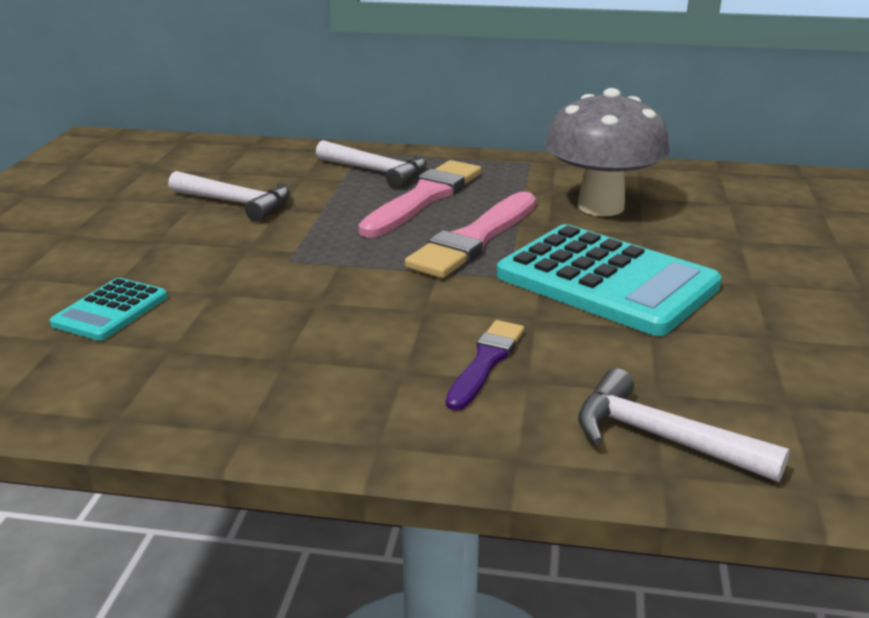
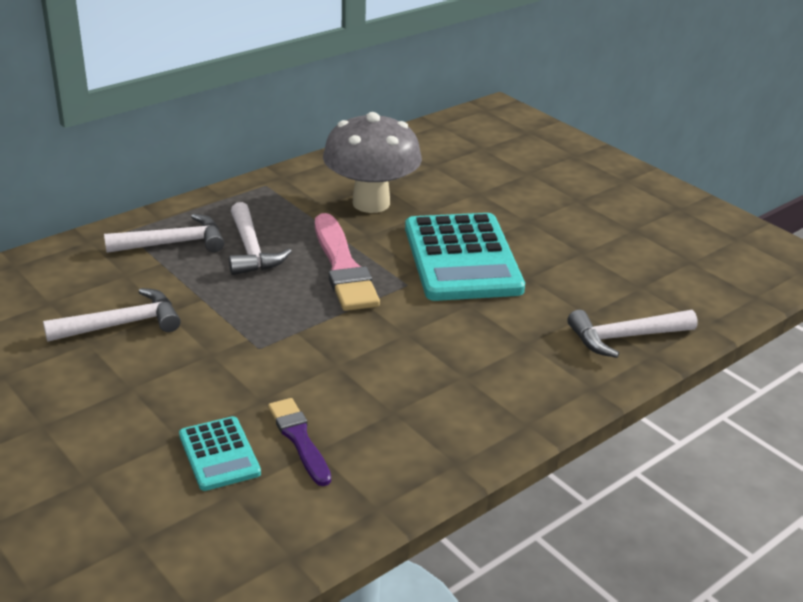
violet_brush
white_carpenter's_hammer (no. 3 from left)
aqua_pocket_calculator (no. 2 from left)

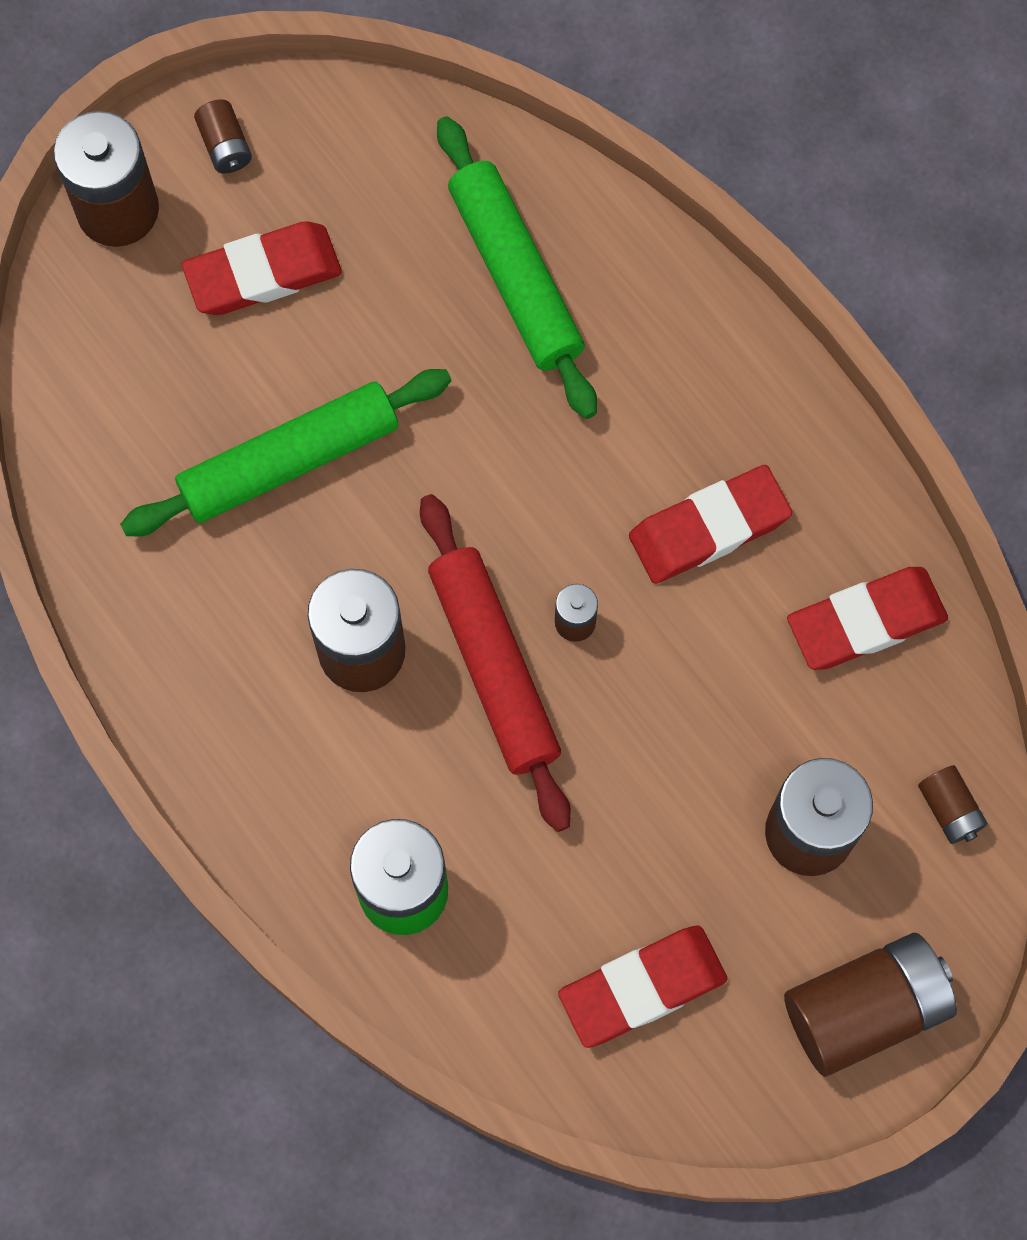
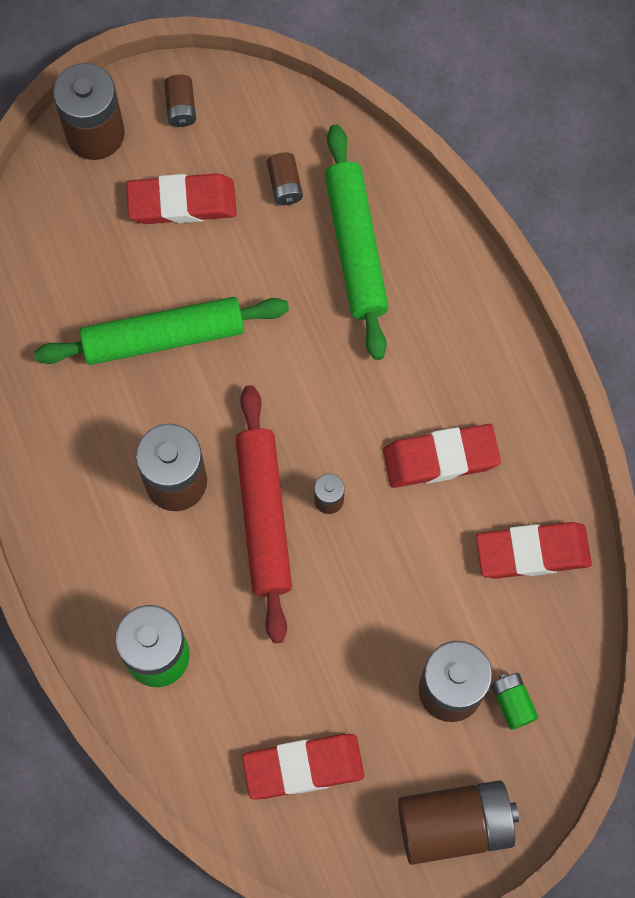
leaf-green_battery (no. 2 from left)
dark_brown_battery (no. 4 from left)

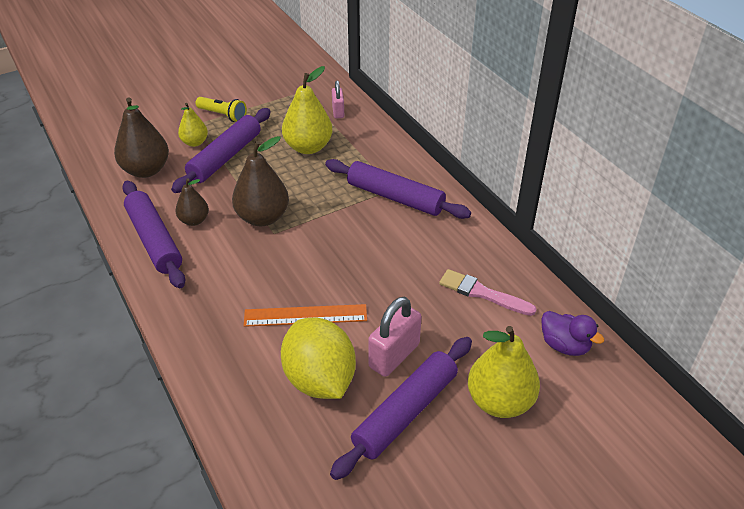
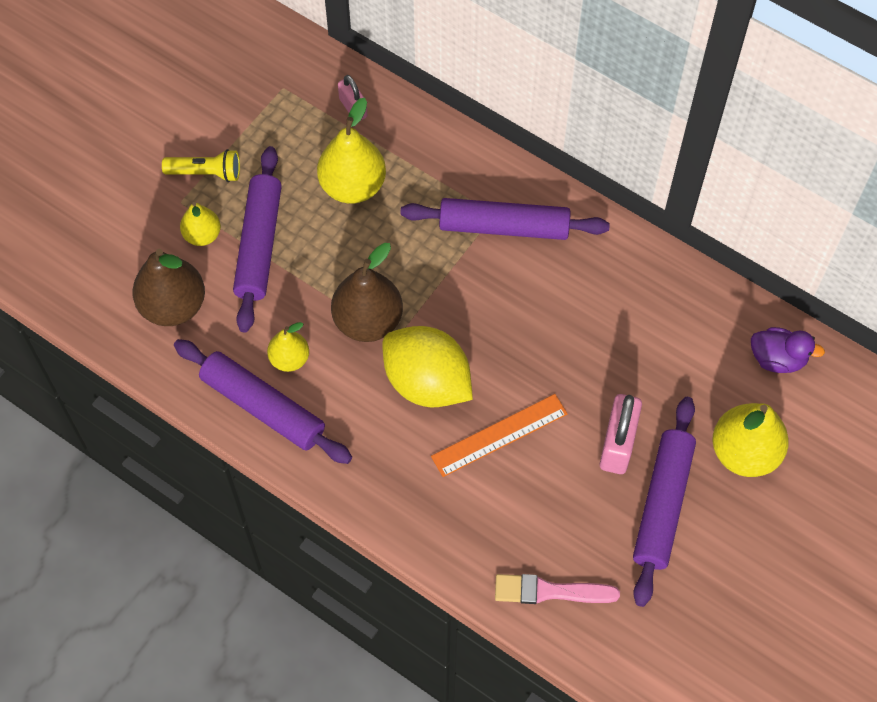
yellow_citrus_fruit
rose-pink_brush
yellow_toy_pear (no. 2 from left)

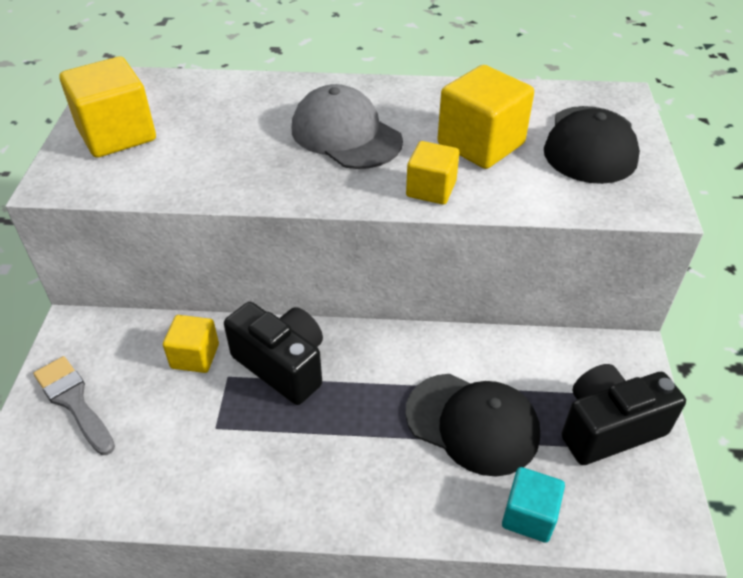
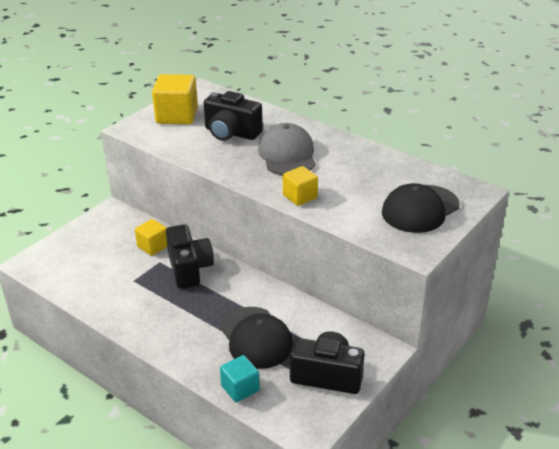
ash-grey_brush
yellow_solid_cube (no. 4 from left in the first image)
black_photo_camera (no. 2 from left)

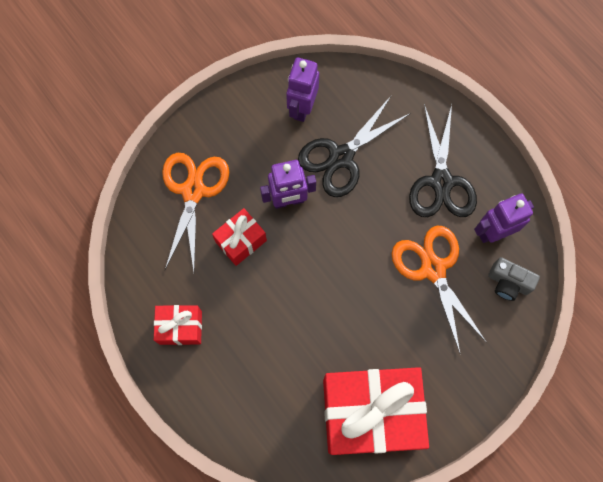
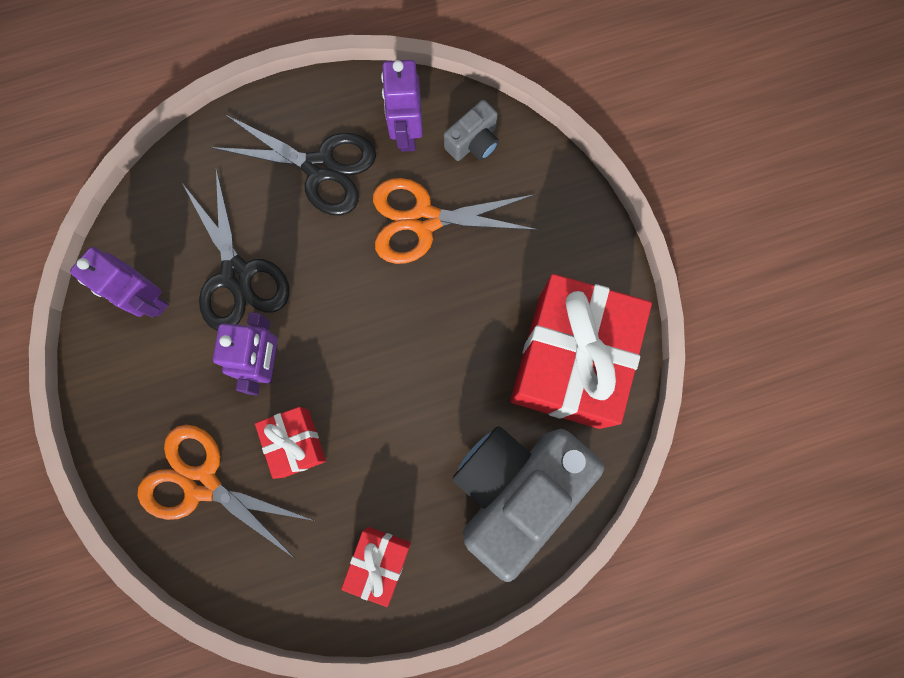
ash-grey_photo_camera (no. 2 from left)

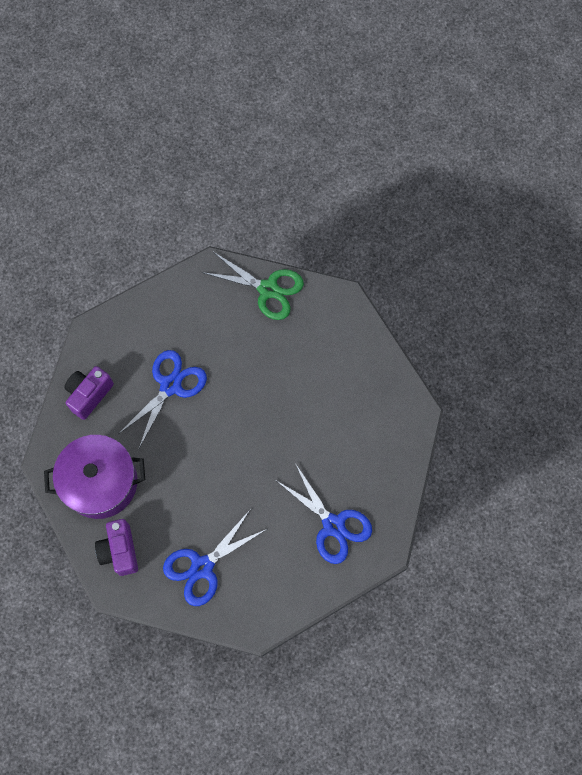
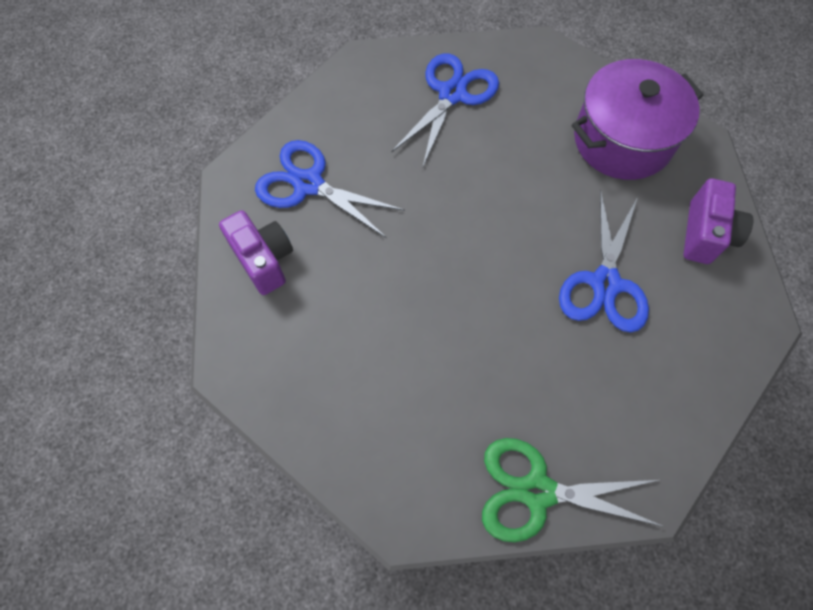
violet_photo_camera (no. 1 from left)

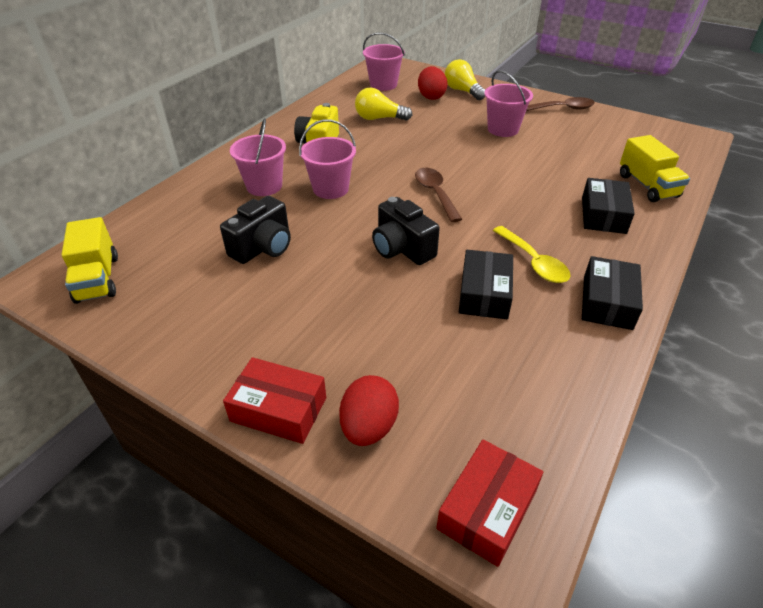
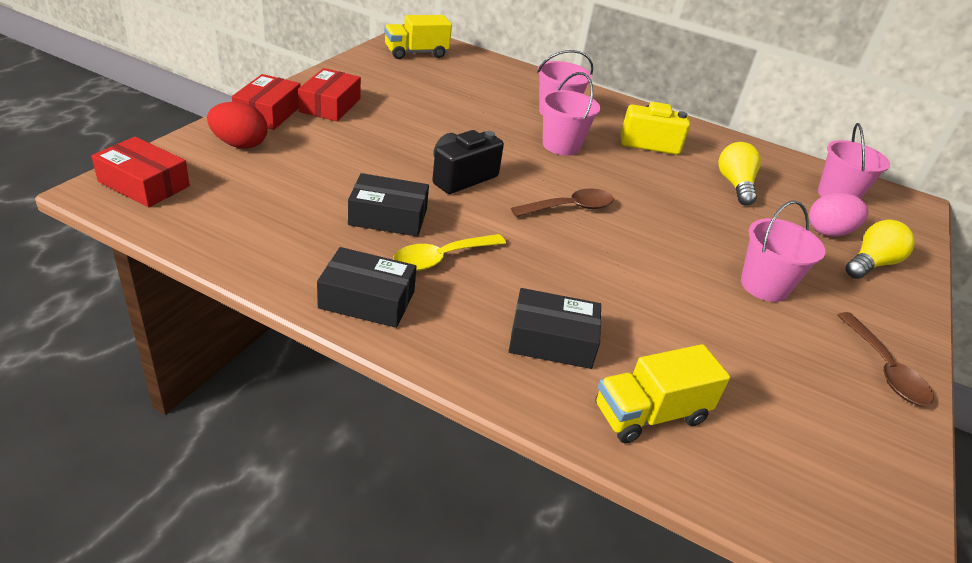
black_photo_camera (no. 1 from left in the first image)
red_parcel (no. 3 from left)
rose-pink_egg

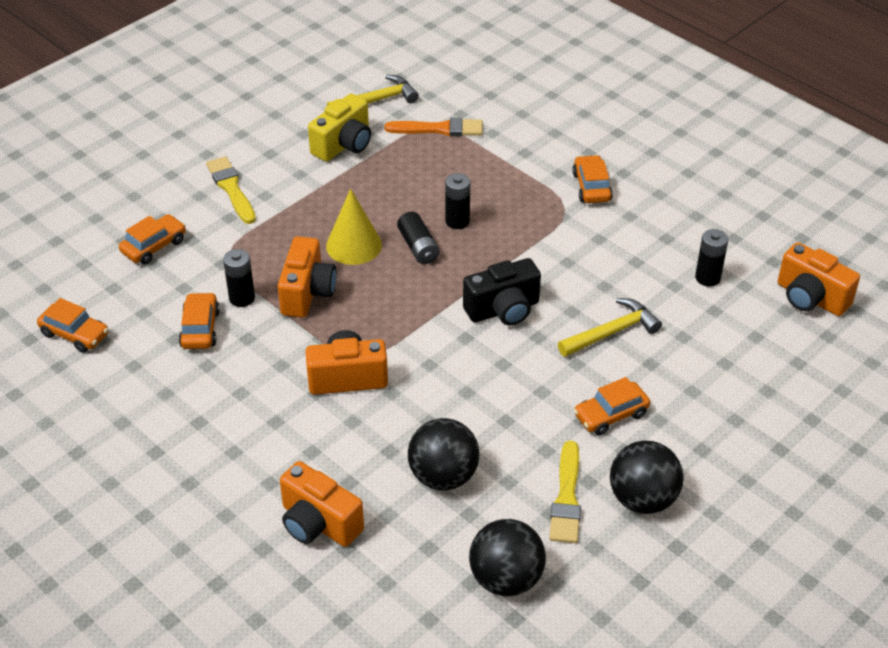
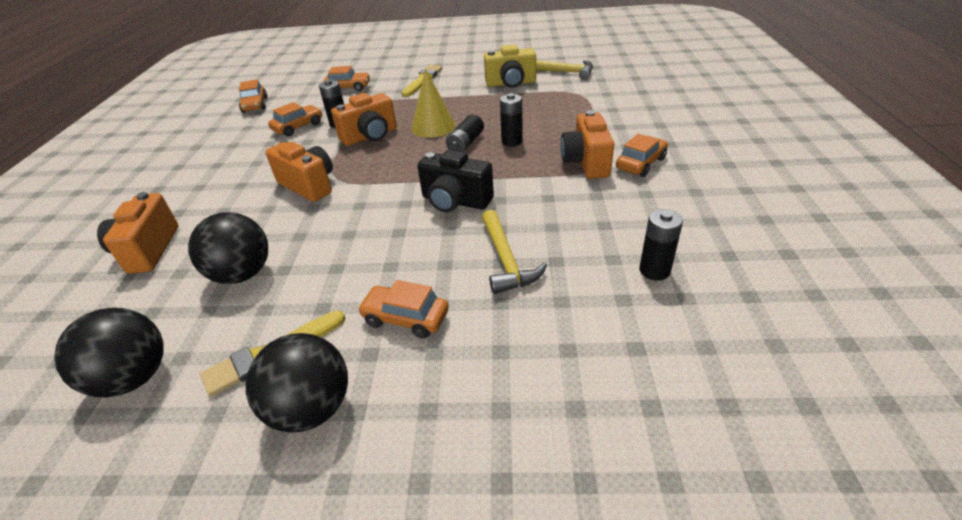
orange-coloured_brush
orange-coloured_photo_camera (no. 4 from left)
yellow_carpenter's_hammer (no. 1 from left)

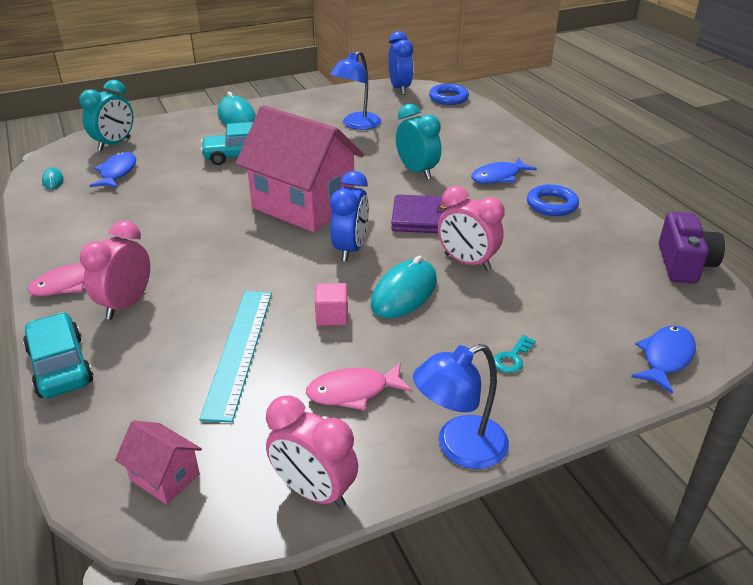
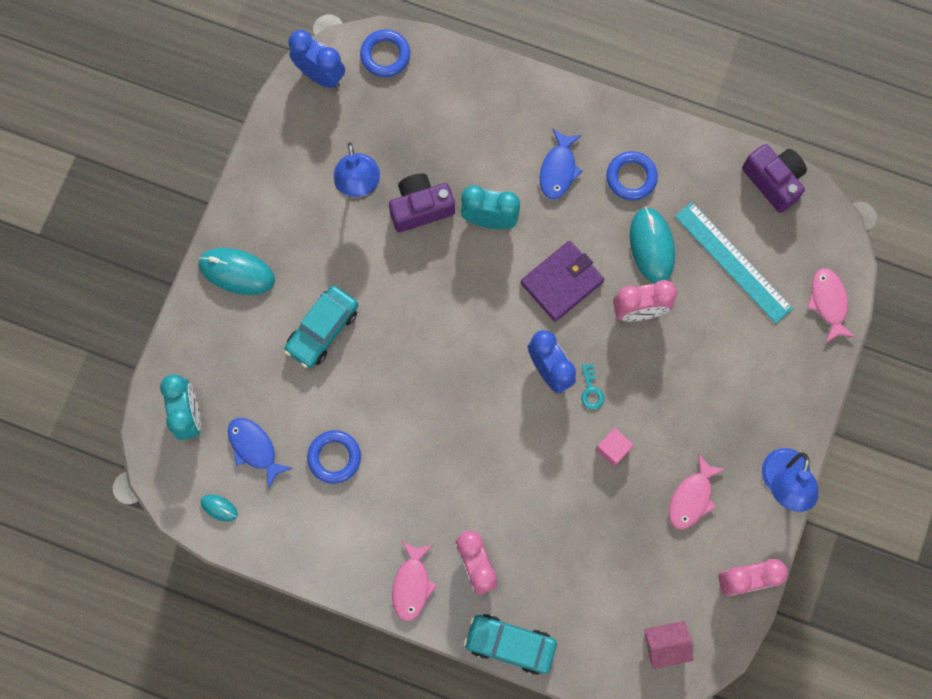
rose-pink_house (no. 2 from left in the first image)
cobalt_ring (no. 1 from left)
violet_photo_camera (no. 1 from left)
aqua_straightedge
aqua_computer_mouse (no. 3 from left)
aqua_latchkey
rose-pink_fish_figure (no. 3 from left)

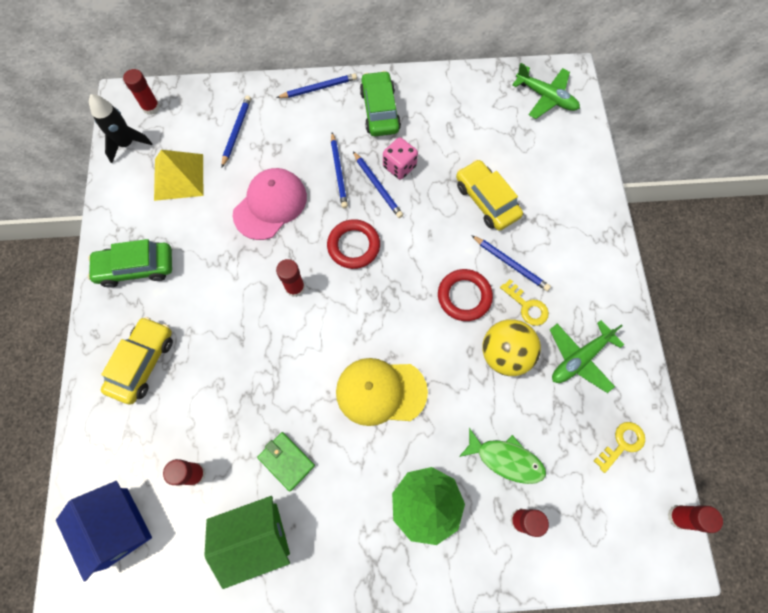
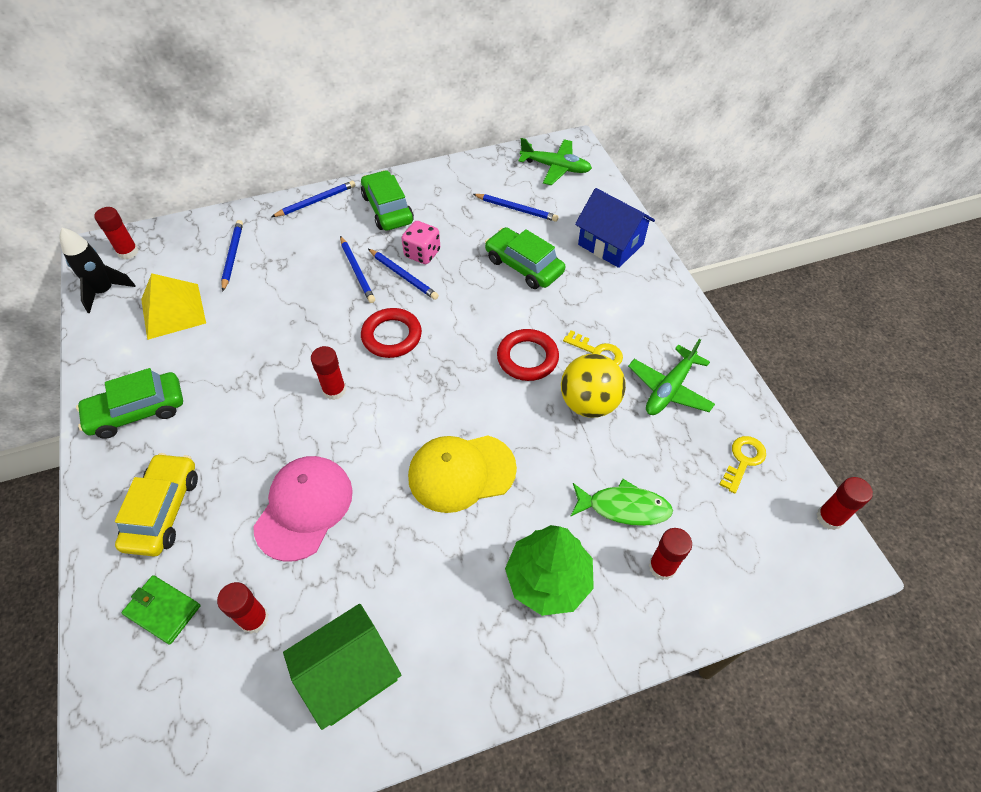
cobalt_house
rose-pink_baseball_cap
leaf-green_wallet
cobalt_wooden_pencil (no. 5 from left)
leaf-green_toy_car (no. 3 from left)

